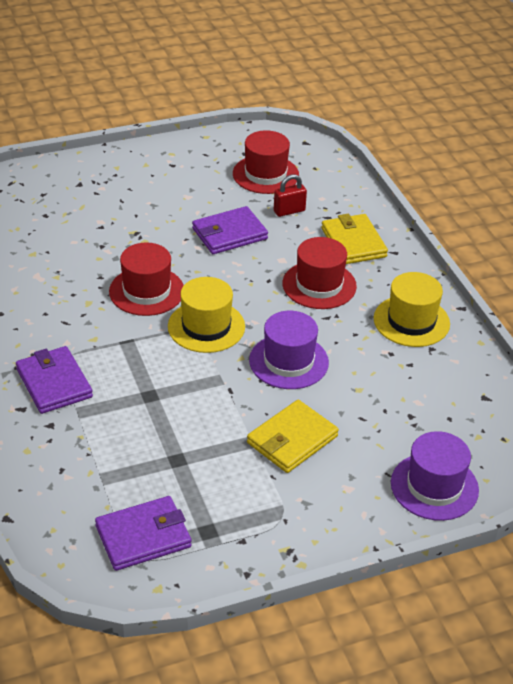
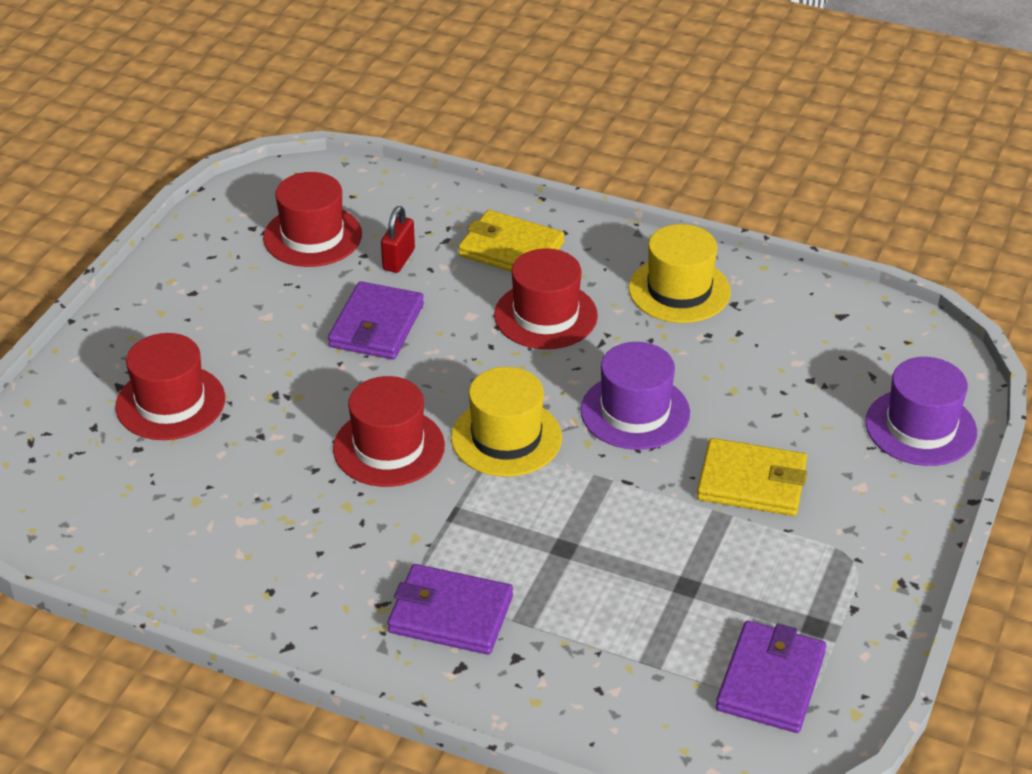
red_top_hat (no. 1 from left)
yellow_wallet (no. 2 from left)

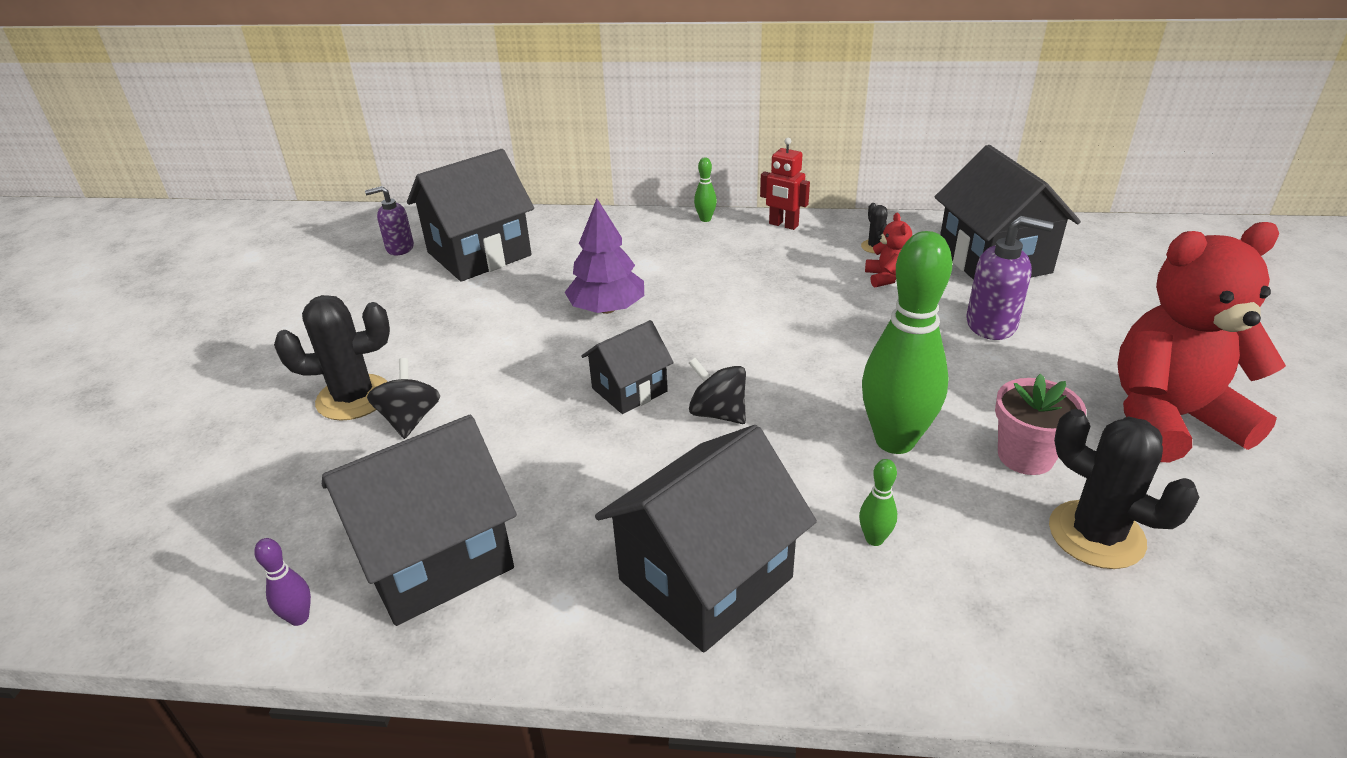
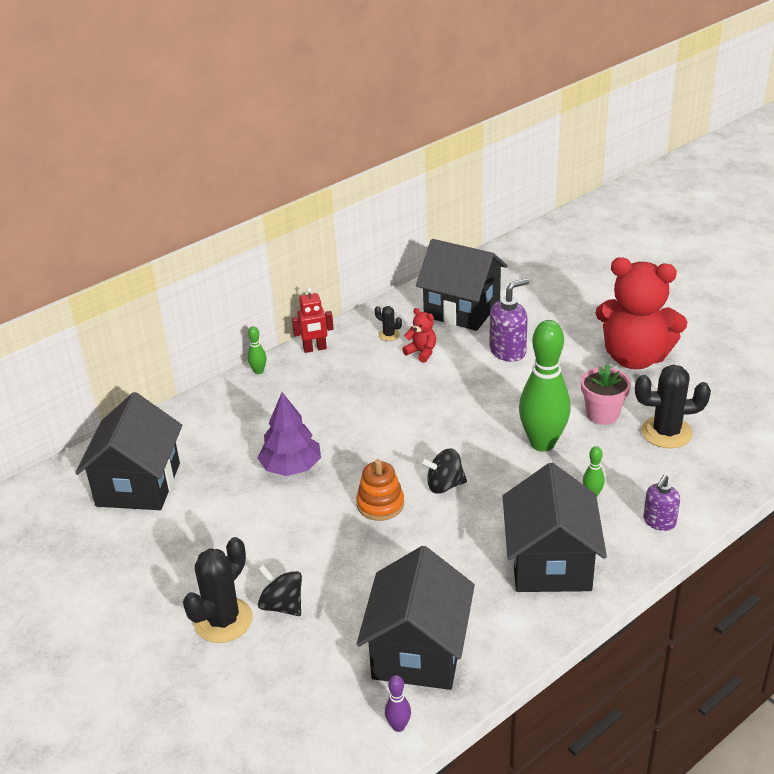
violet_soap_dispenser (no. 2 from left)
orange-coloured_stacking_rings
red_teddy (no. 2 from left)

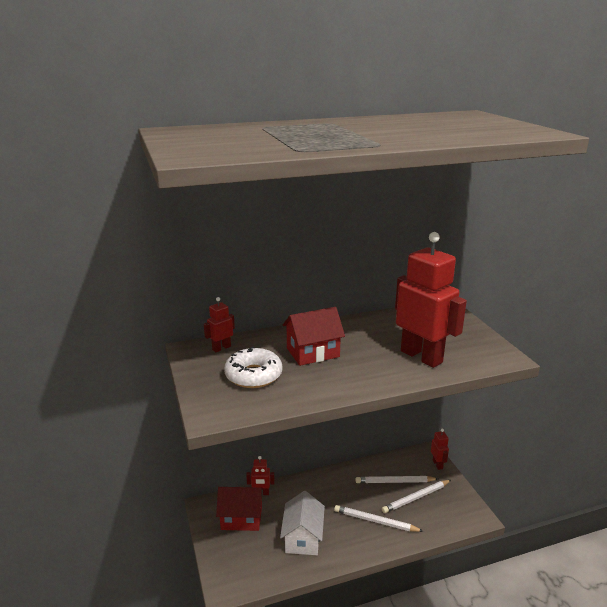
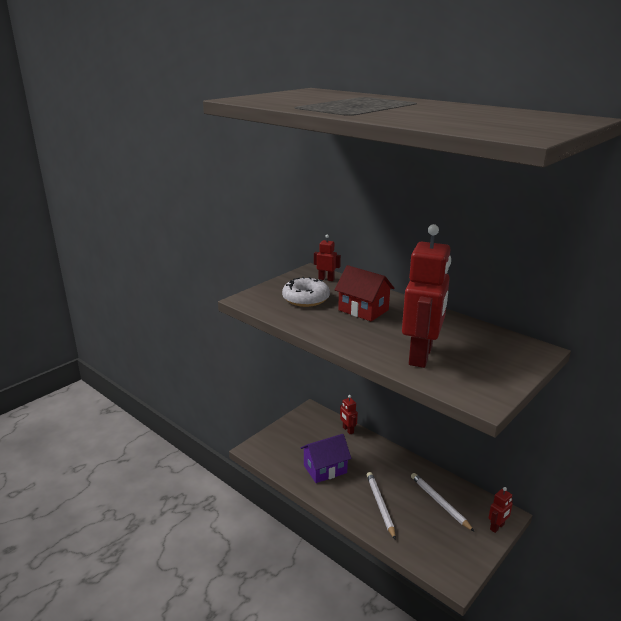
red_house (no. 1 from left in the first image)
white_wooden_pencil (no. 3 from left in the first image)
violet_house

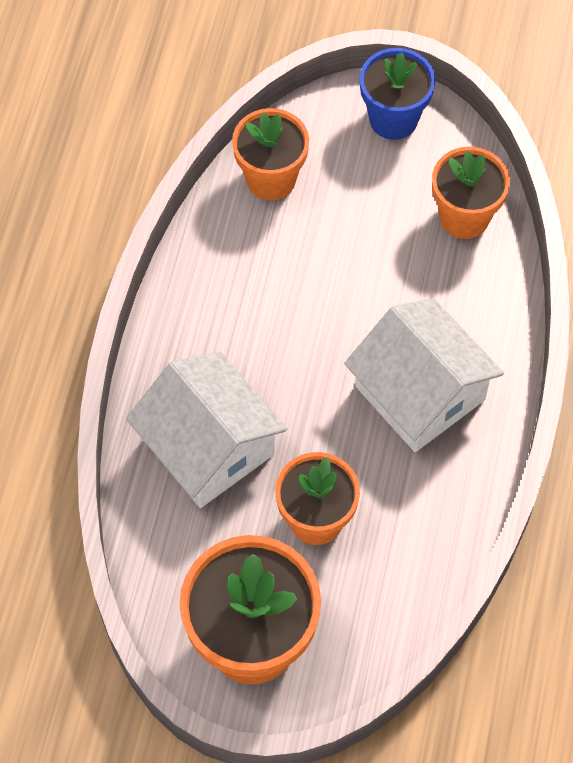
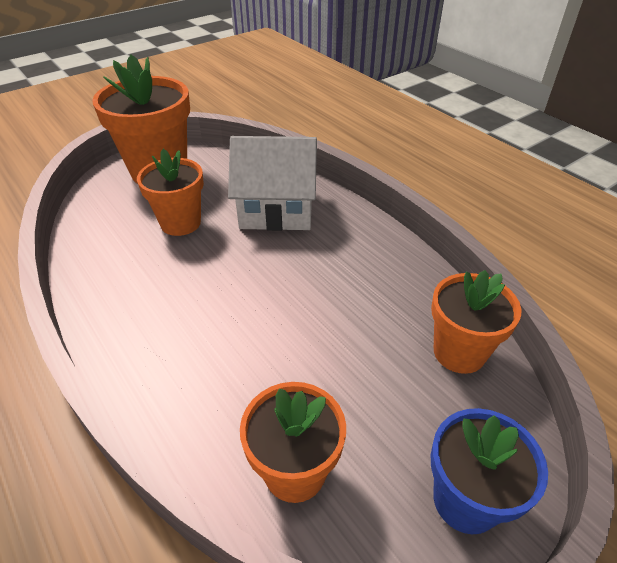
white_house (no. 2 from left in the first image)

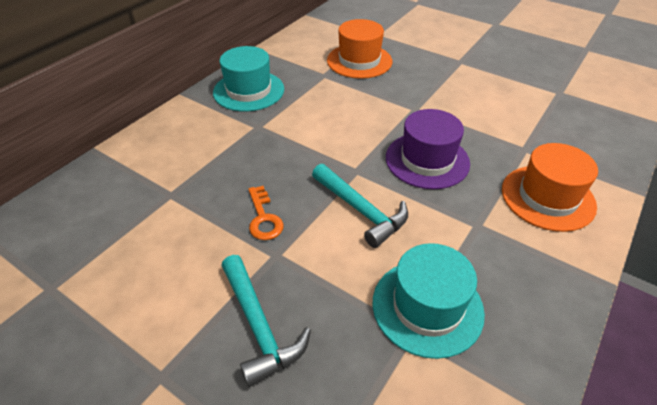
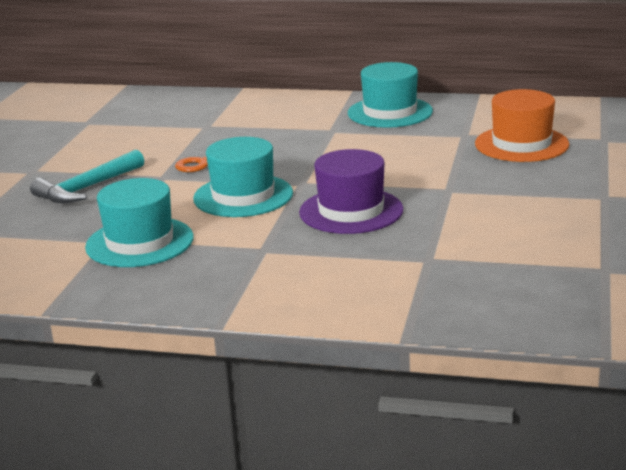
orange-coloured_top_hat (no. 2 from left in the first image)
aqua_top_hat (no. 2 from left)

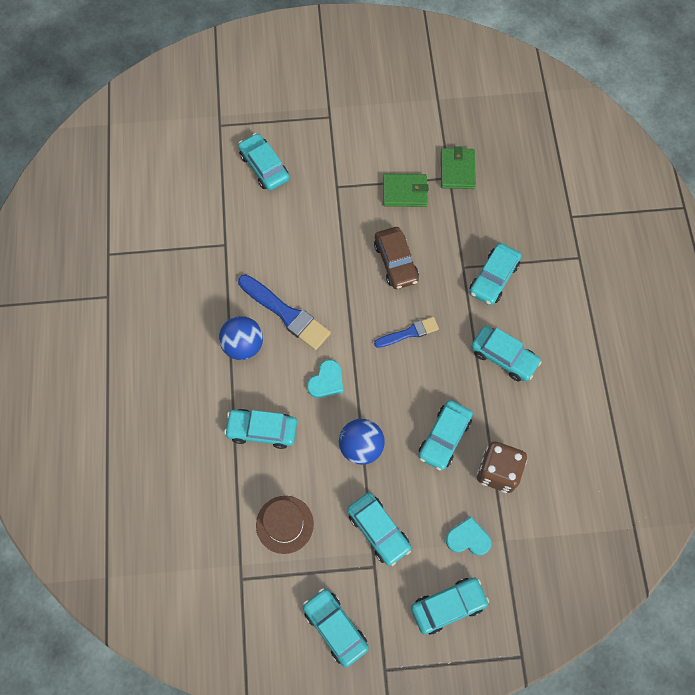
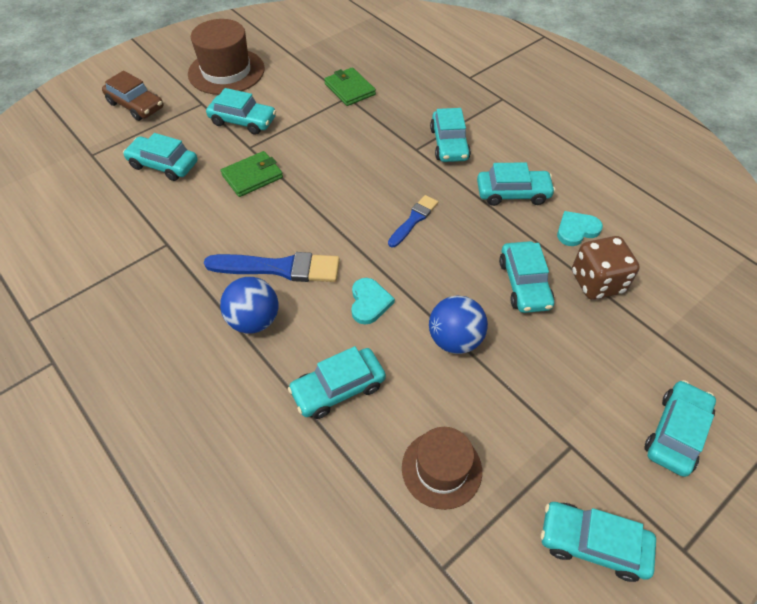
dark_brown_top_hat (no. 1 from left)
aqua_toy_car (no. 2 from left)
dark_brown_toy_car
leaf-green_wallet (no. 1 from left)
aqua_heart_shape (no. 2 from left)

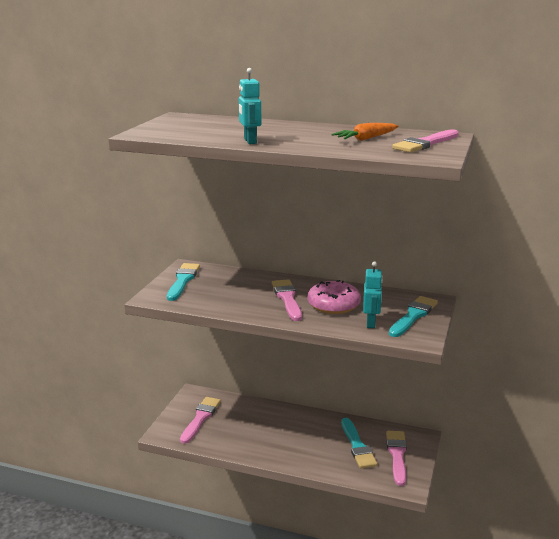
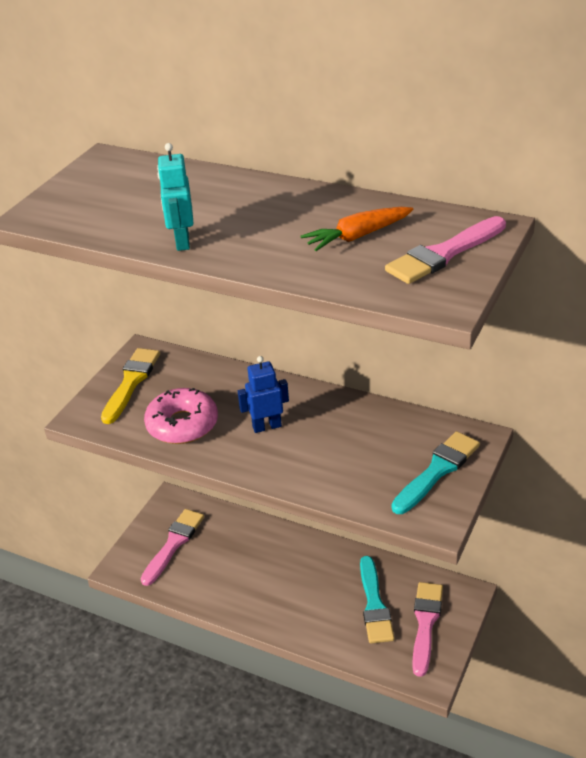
aqua_toy_robot (no. 2 from left in the first image)
rose-pink_donut
cobalt_toy_robot
yellow_brush

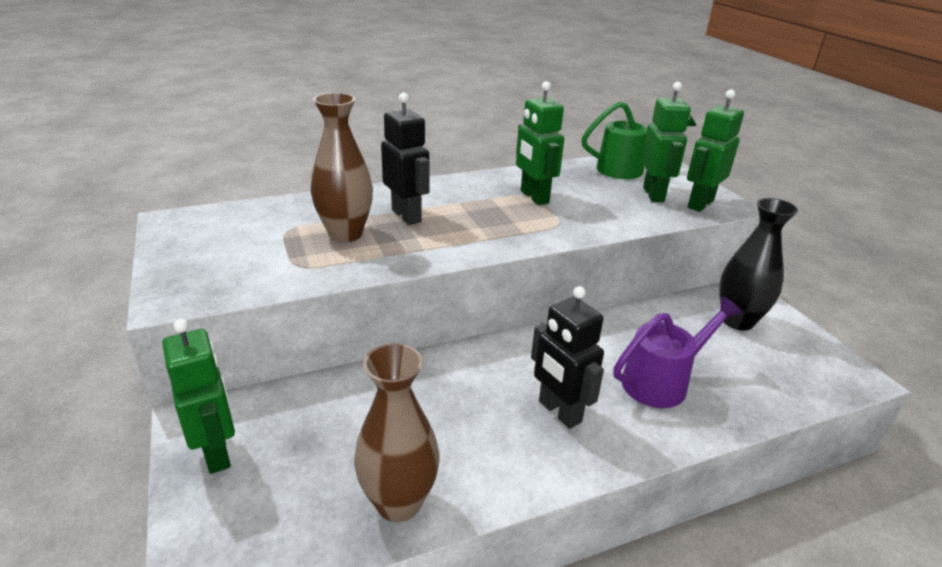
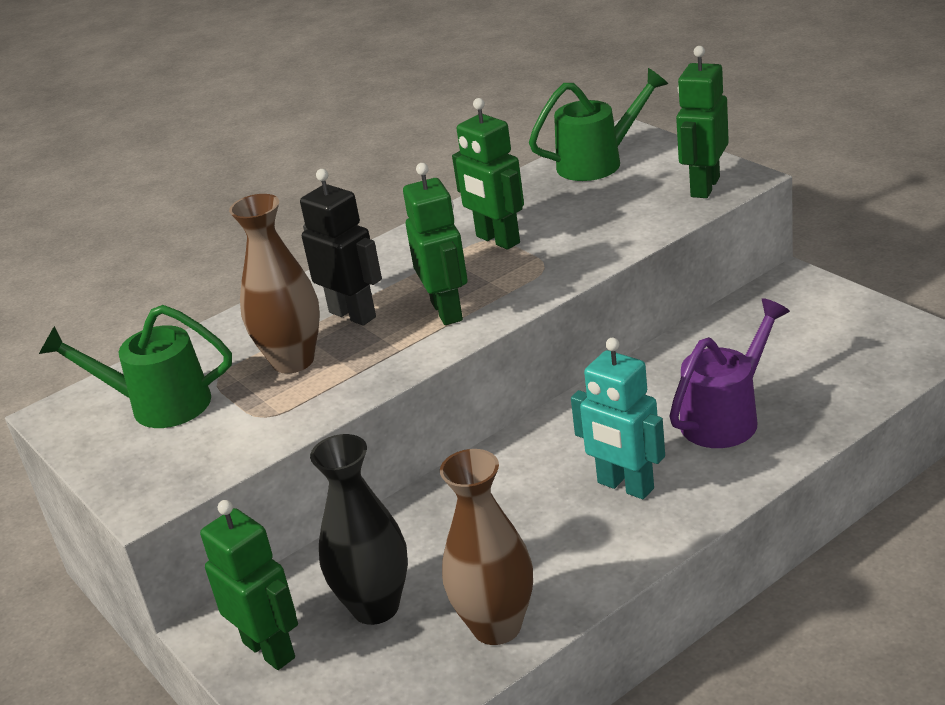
leaf-green_watering_pot (no. 1 from left)
leaf-green_toy_robot (no. 2 from left)
black_flower_vase
aqua_toy_robot

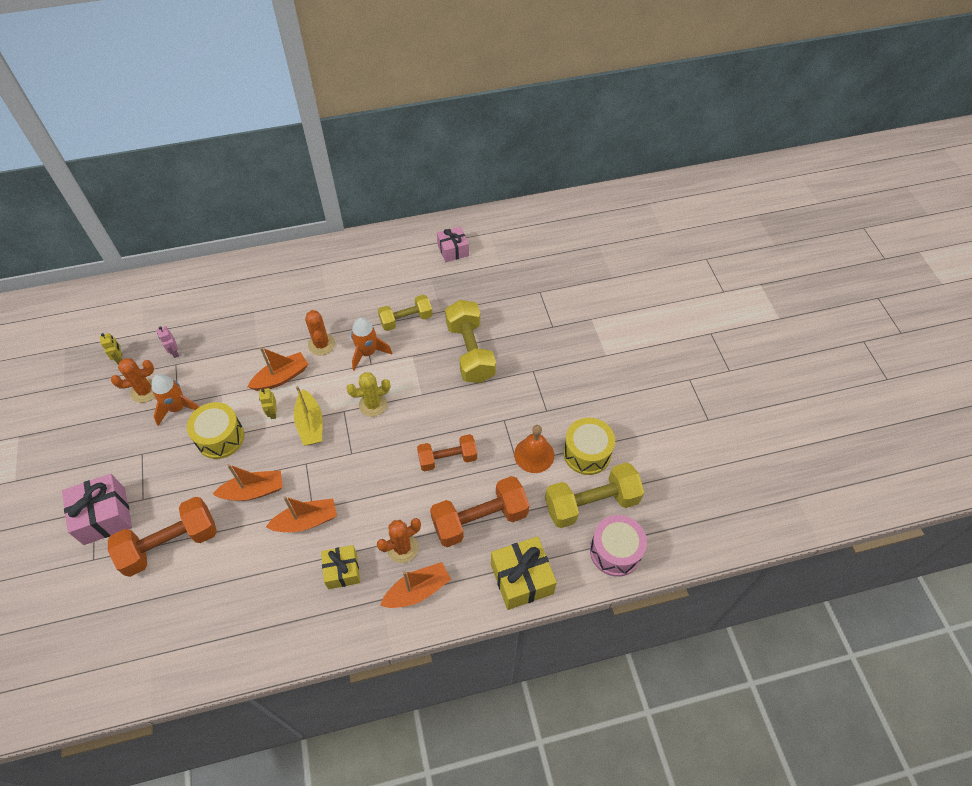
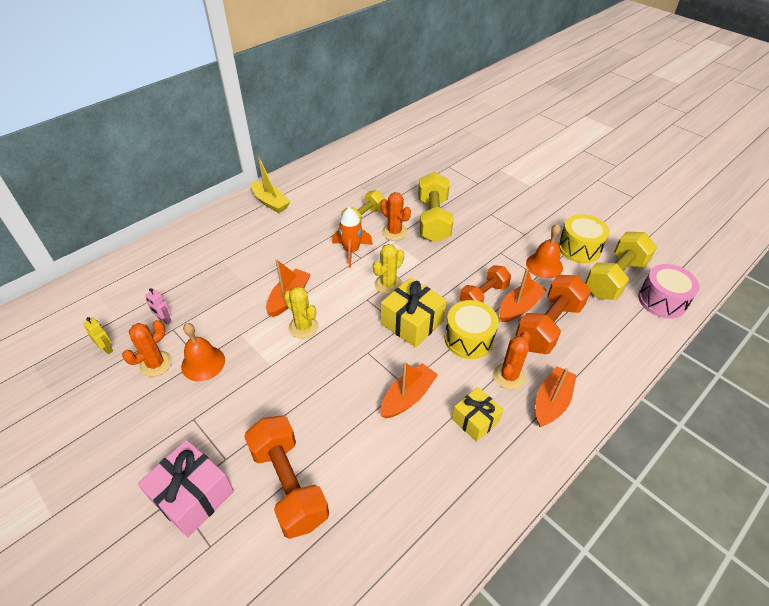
rose-pink_gift (no. 2 from left in the first image)
yellow_toy_drum (no. 1 from left)
orange-coloured_sailboat (no. 3 from left)
yellow_sailboat
orange-coloured_cactus (no. 2 from left)
yellow_gift (no. 1 from left)
orange-coloured_hand_bell (no. 1 from left)
yellow_cactus (no. 1 from left)
orange-coloured_free_weight (no. 1 from left)
yellow_free_weight (no. 2 from left)

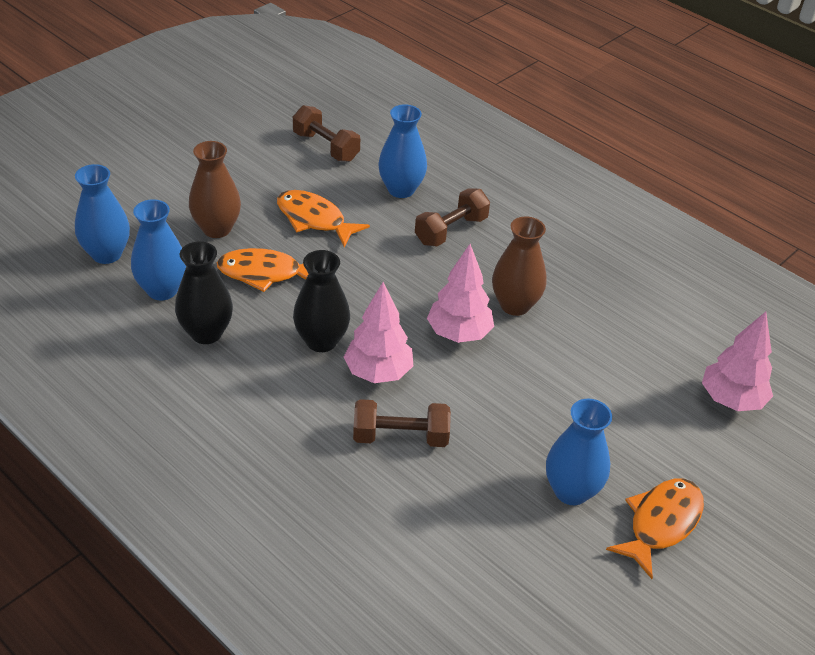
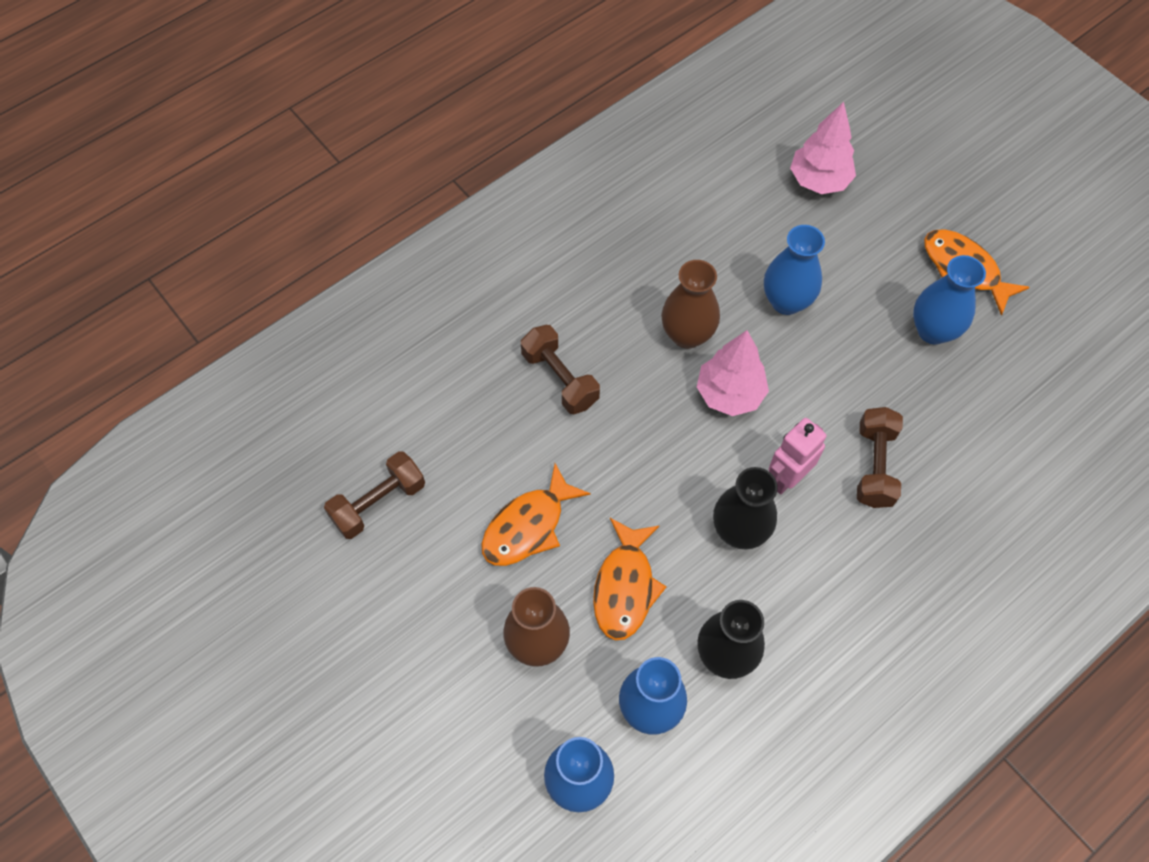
cobalt_flower_vase (no. 3 from left)
rose-pink_toy_robot

